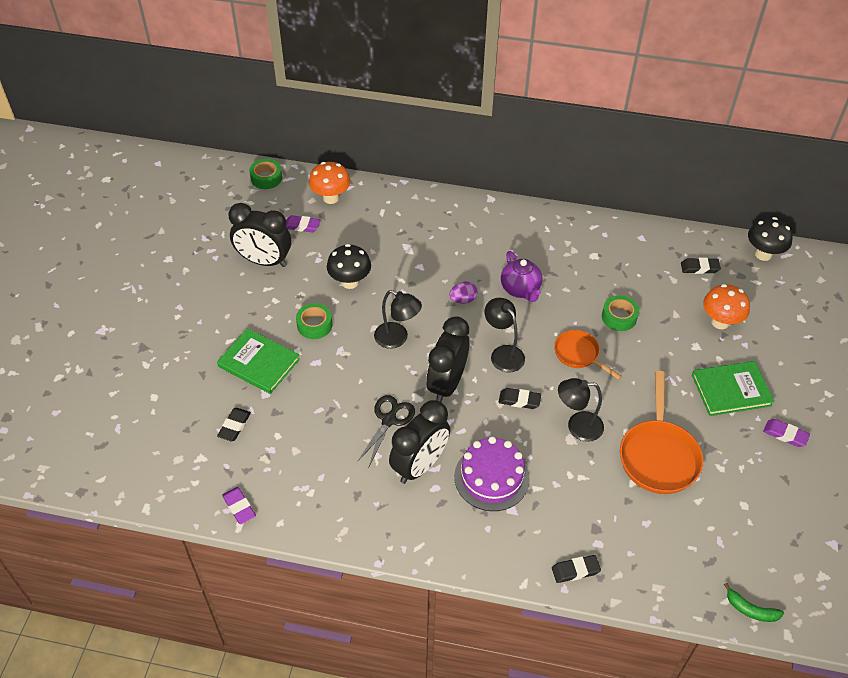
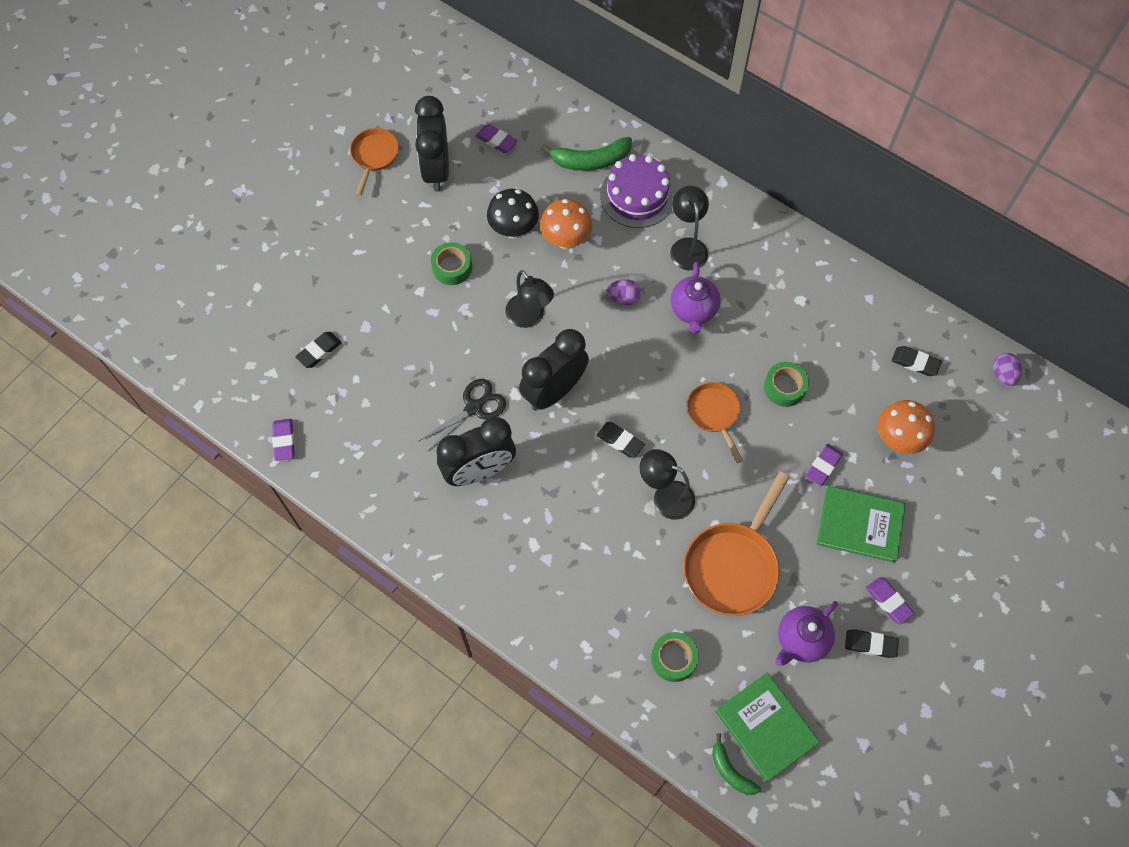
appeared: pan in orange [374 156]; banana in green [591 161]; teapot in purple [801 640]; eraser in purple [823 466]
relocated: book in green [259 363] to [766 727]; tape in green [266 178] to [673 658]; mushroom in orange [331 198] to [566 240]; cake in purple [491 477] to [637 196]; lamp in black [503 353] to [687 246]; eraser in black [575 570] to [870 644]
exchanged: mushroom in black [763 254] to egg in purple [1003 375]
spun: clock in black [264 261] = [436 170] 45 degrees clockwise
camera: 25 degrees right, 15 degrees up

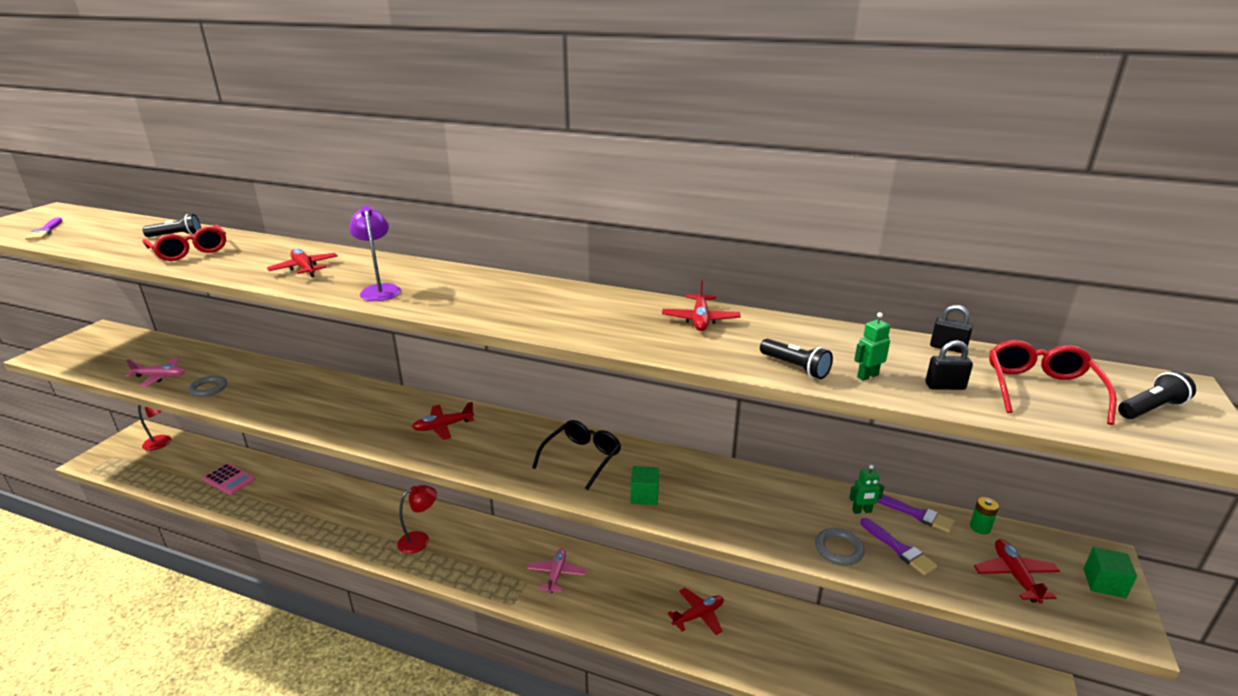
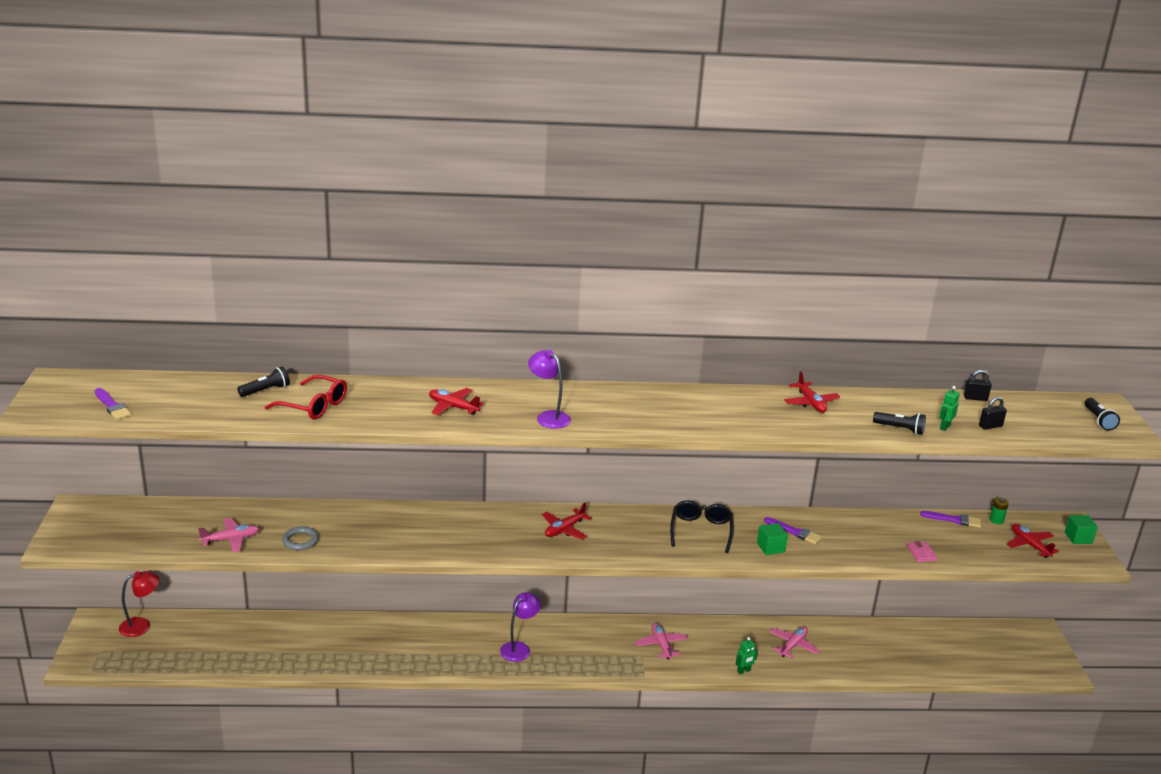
missing: calculator in pink [229 479]; glasses in red [1041 389]
relocated: robot in green [861 511] to [744 671]; brush in purple [899 549] to [795 532]
exchanged: ring in grey [838 549] to wallet in pink [921 553]
colour: lamp in red [420 540] to lamp in purple [519 648]; plane in red [698 615] to plane in pink [792 646]
spun: flashlight in black [1150 409] = [1098 420] 135 degrees clockwise
camera: 25 degrees left, 0 degrees up

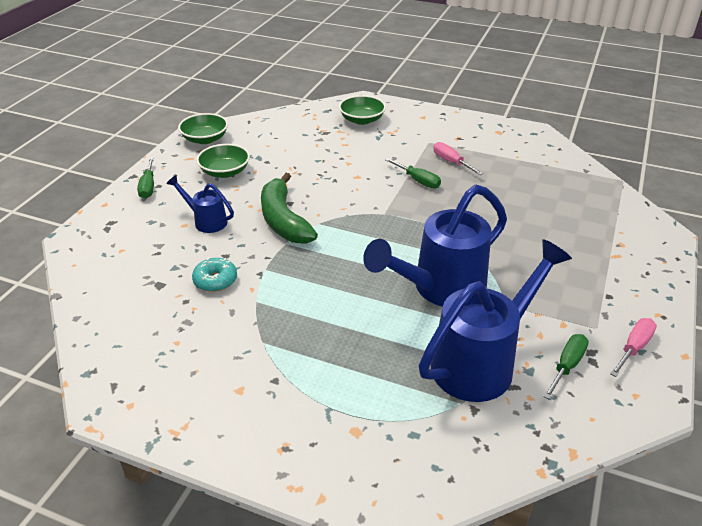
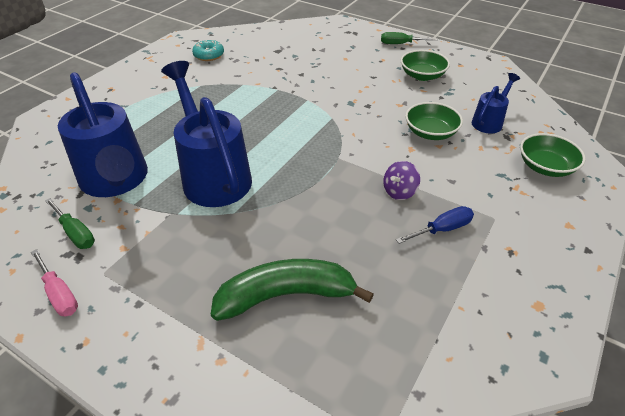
relocated: watering can in blue [206 221] to [489 121]; bowl in green [205 139] to [430 132]; donut in turquoise [215 280] to [209 55]; banana in green [283 220] to [286 295]
exchanged: screwdriver in green [418 180] to spinning top in purple [399 192]
colour: screwdriver in pink [451 162] to screwdriver in blue [442 229]
camera: 100 degrees right, 5 degrees up

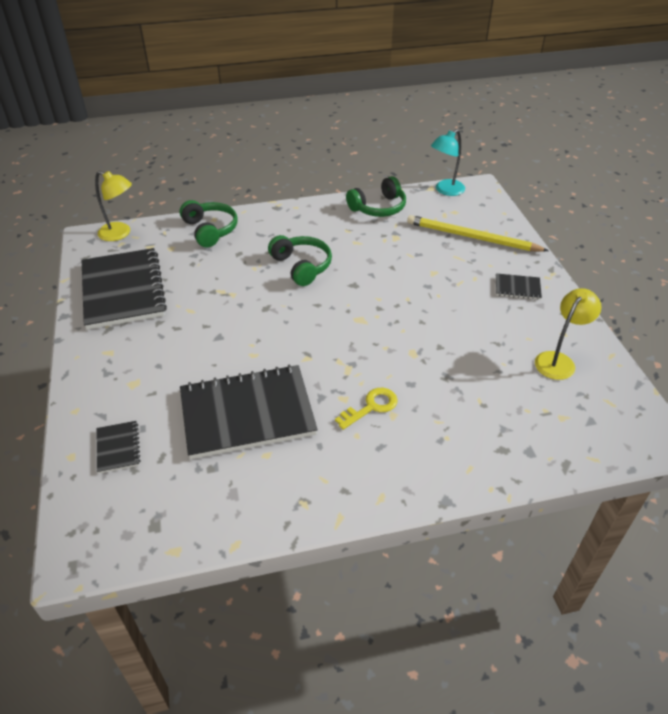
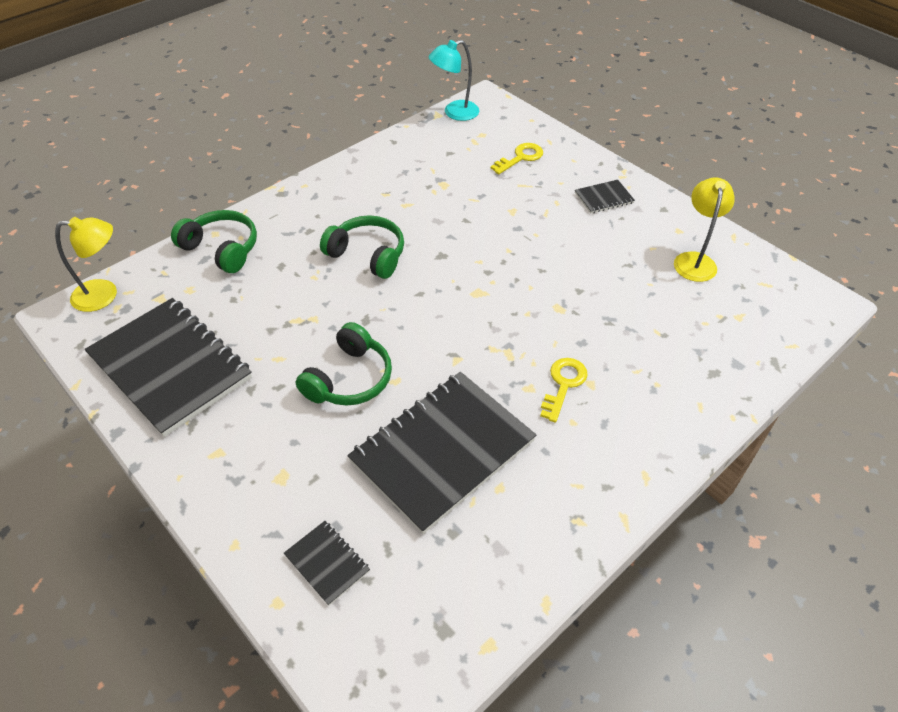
relocated: headphones in green [378 208] to [349 379]
exchanged: pencil in yellow [472 237] to key in yellow [520 158]
spun: lamp in turquoise [445 190] = [454 113] 45 degrees clockwise
camera: 30 degrees left, 5 degrees up

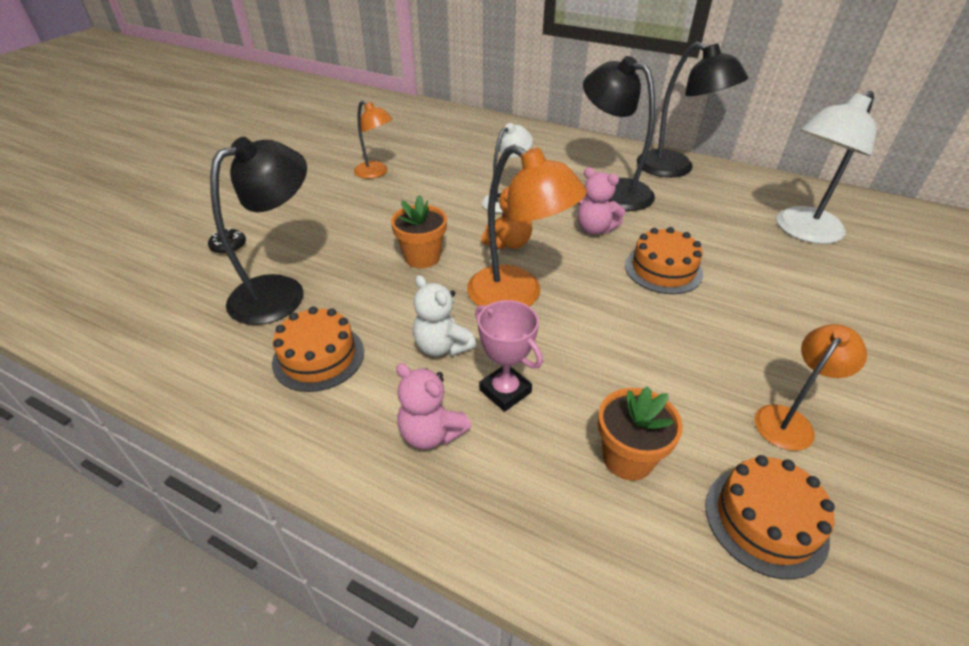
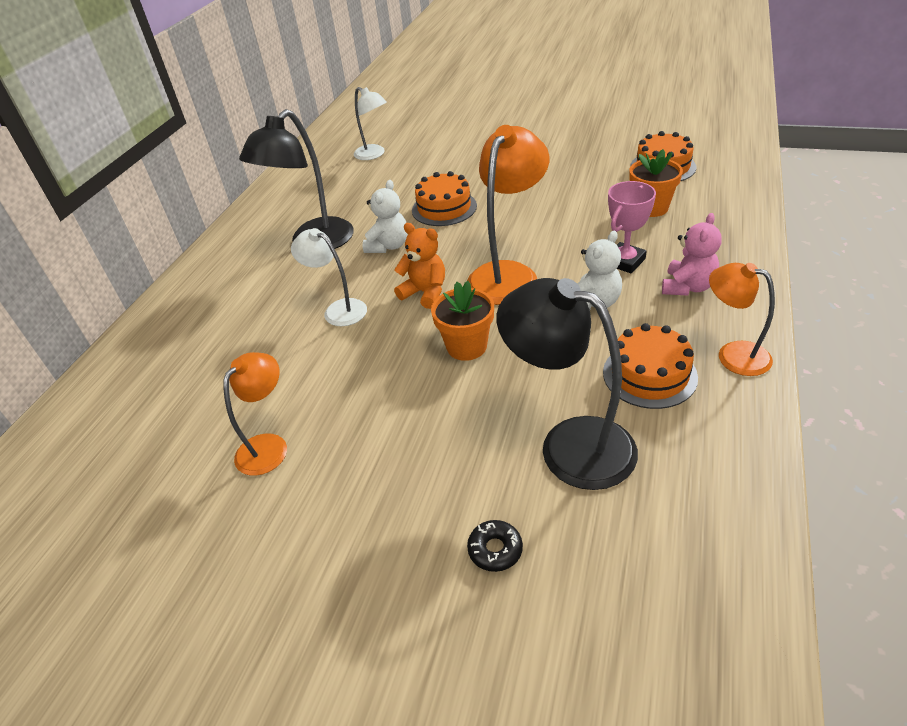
missing: lamp in black [675 169]
relocated: lamp in orange [789 420] to [733 354]
colour: teddy bear in pink [594 229] to teddy bear in white [388 246]
size: lamp in white [802 231] = [374 155] x0.60
camera: 95 degrees left, 0 degrees up

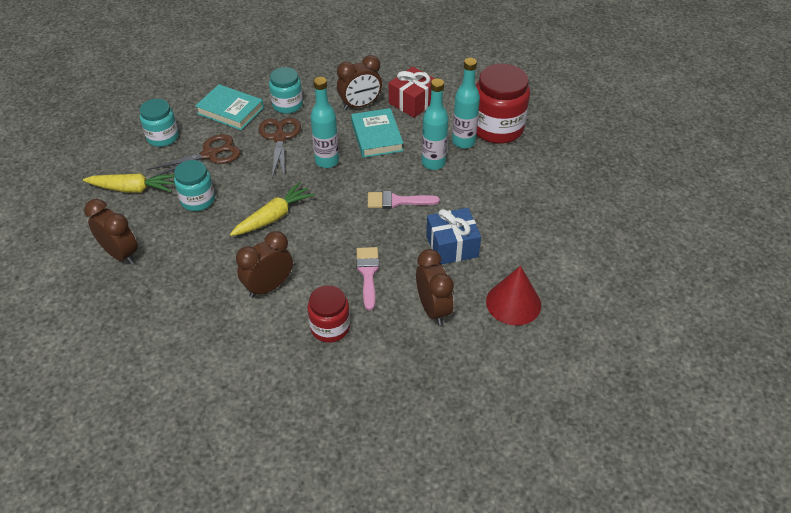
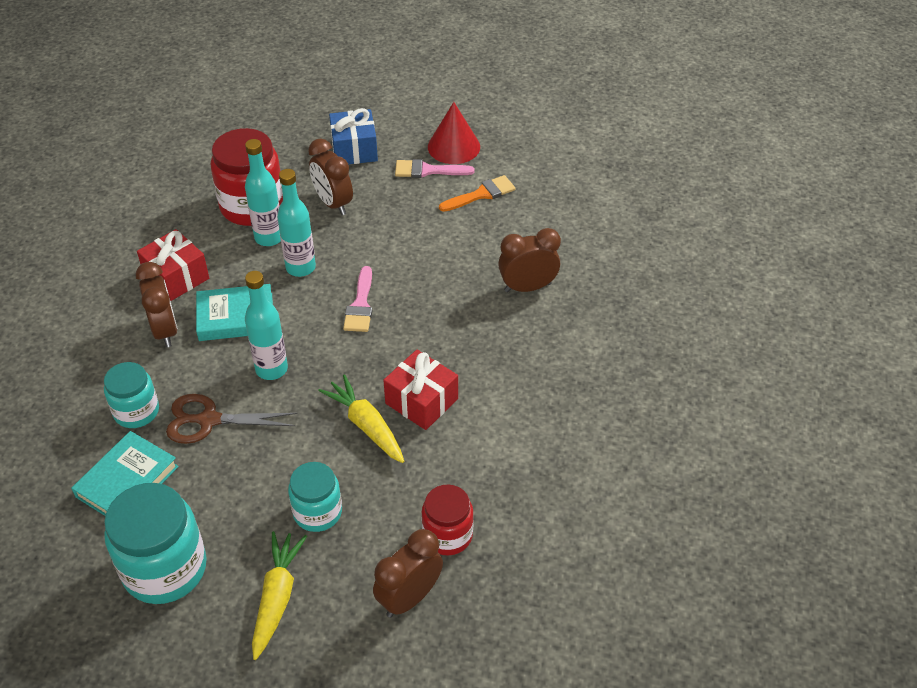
missing: scissors in brown [210 154]
appeared: gift in red [421 401]; brush in orange [481 194]
relocated: clock in brown [269 287] to [333 203]; jar in red [330 327] to [447 535]; brush in pink [368 273] to [428 170]; gift in blue [452 246] to [354 149]; cone in red [513 303] to [454 147]
size: jar in turquoise [163 137] = [165 568] x1.65
camera: 85 degrees left, 0 degrees up

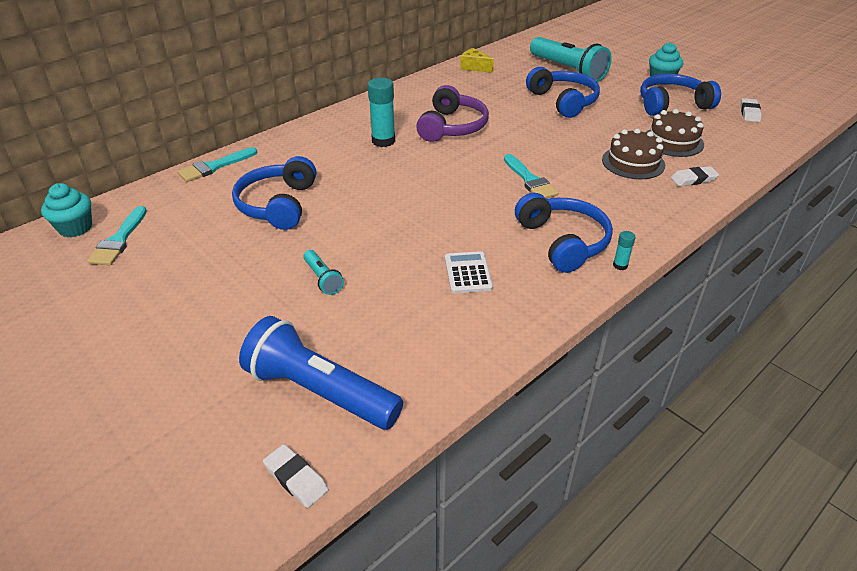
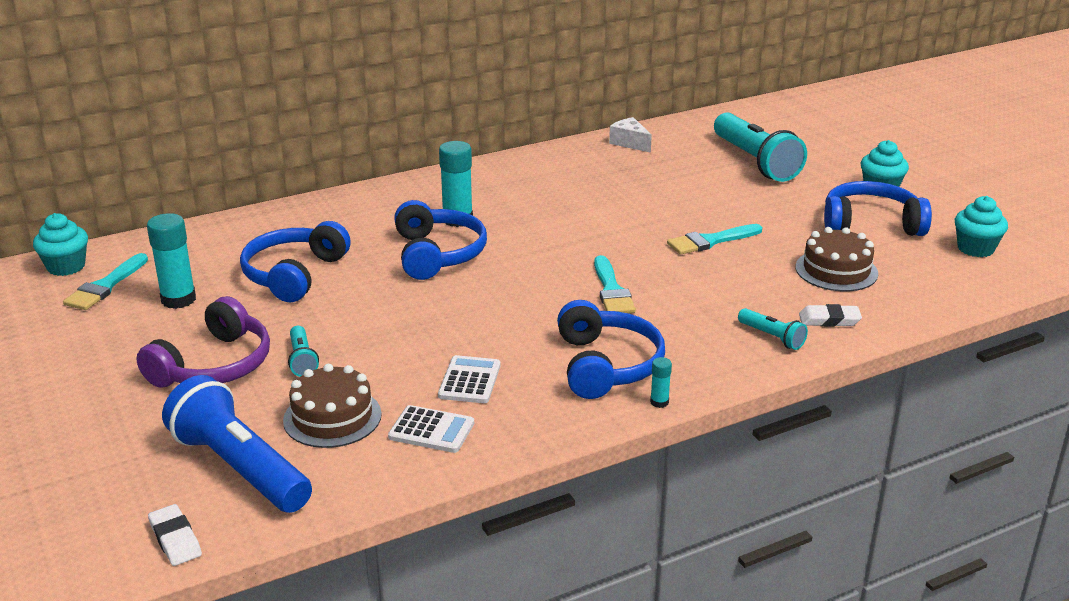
appeared: glue stick in turquoise [178 299]; calculator in white [431 430]; flashlight in turquoise [772 337]
relocated: brush in turquoise [214 167] to [710 241]; headphones in purple [452 127] to [214 365]; headphones in blue [563 101] to [437 254]; cake in brown [633 162] to [332 417]
exchanged: eraser in white [749 113] to cupcake in turquoise [975 248]
colour: cheese in yellow [474 67] to cheese in white [629 143]
camera: 15 degrees right, 10 degrees down

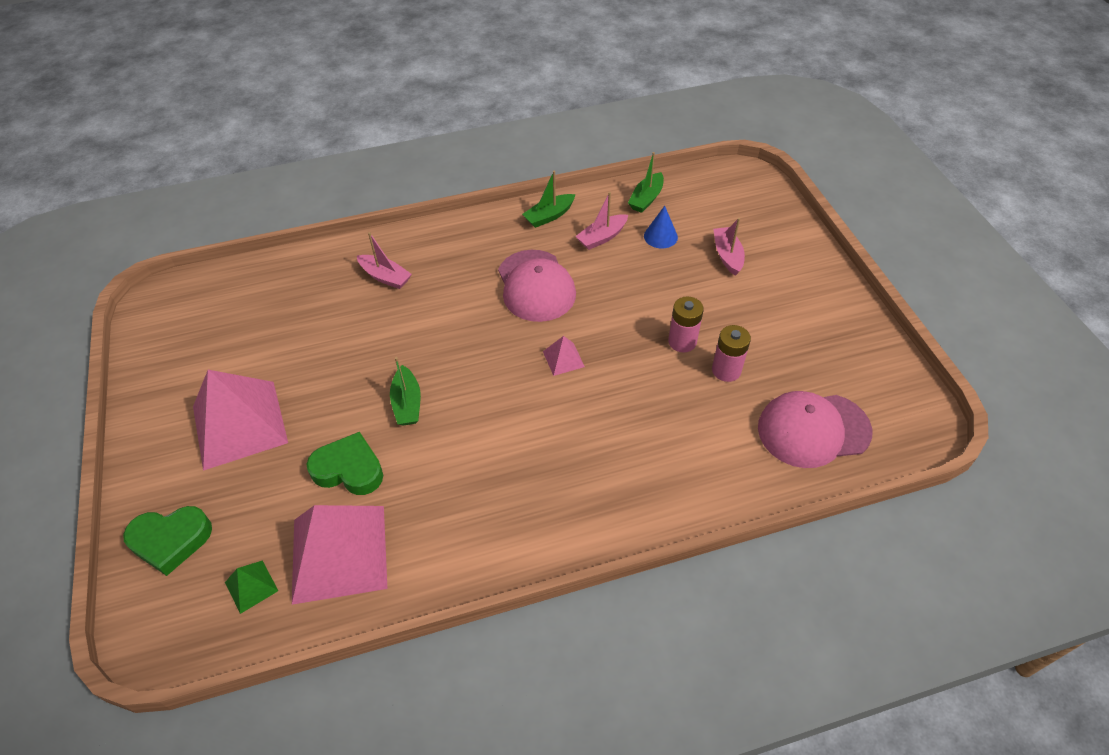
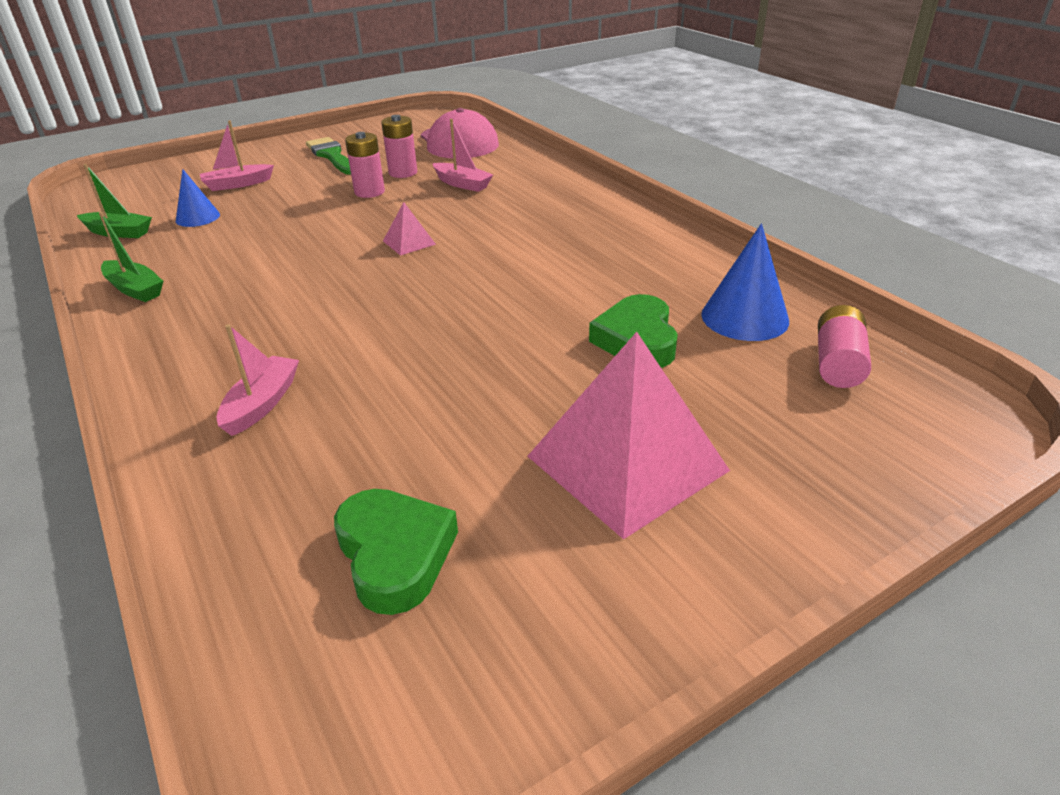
missing: boat in green [407 403]; cap in pink [536 286]
appeared: brush in green [331 156]
relocated: heart in green [171 540] to [395 554]; boat in pink [602 237] to [462 184]
exchanged: pyramid in green [251 586] to battery in pink [838 363]; pyramid in pink [339 553] to cone in blue [744 317]
camera: 105 degrees left, 15 degrees down

